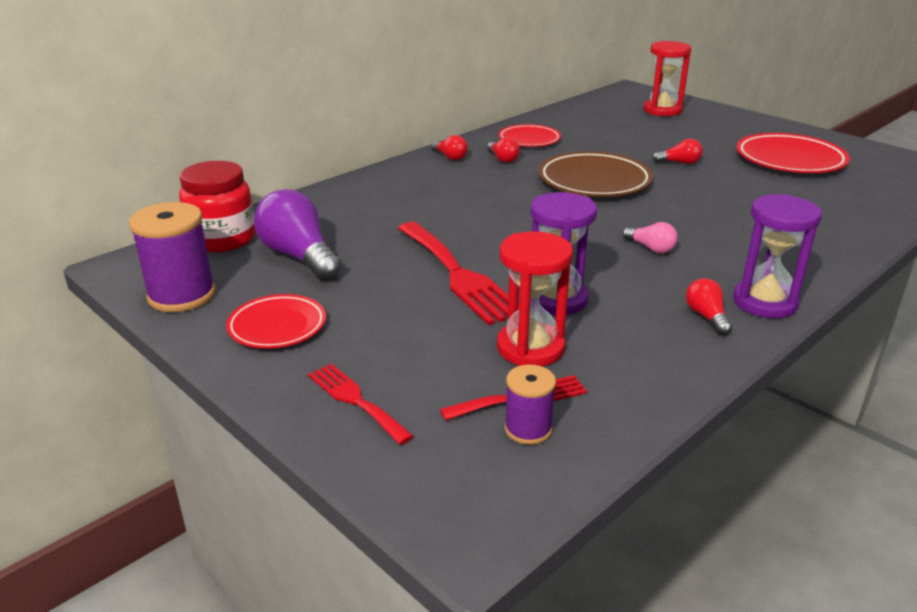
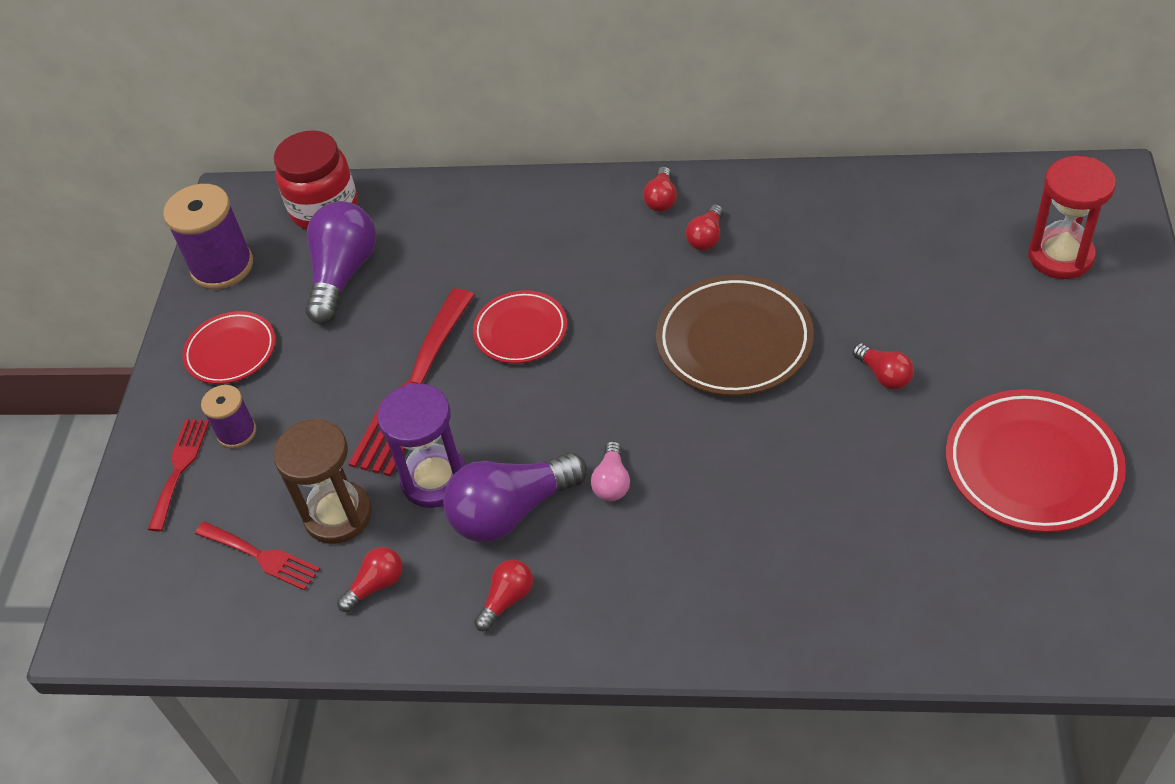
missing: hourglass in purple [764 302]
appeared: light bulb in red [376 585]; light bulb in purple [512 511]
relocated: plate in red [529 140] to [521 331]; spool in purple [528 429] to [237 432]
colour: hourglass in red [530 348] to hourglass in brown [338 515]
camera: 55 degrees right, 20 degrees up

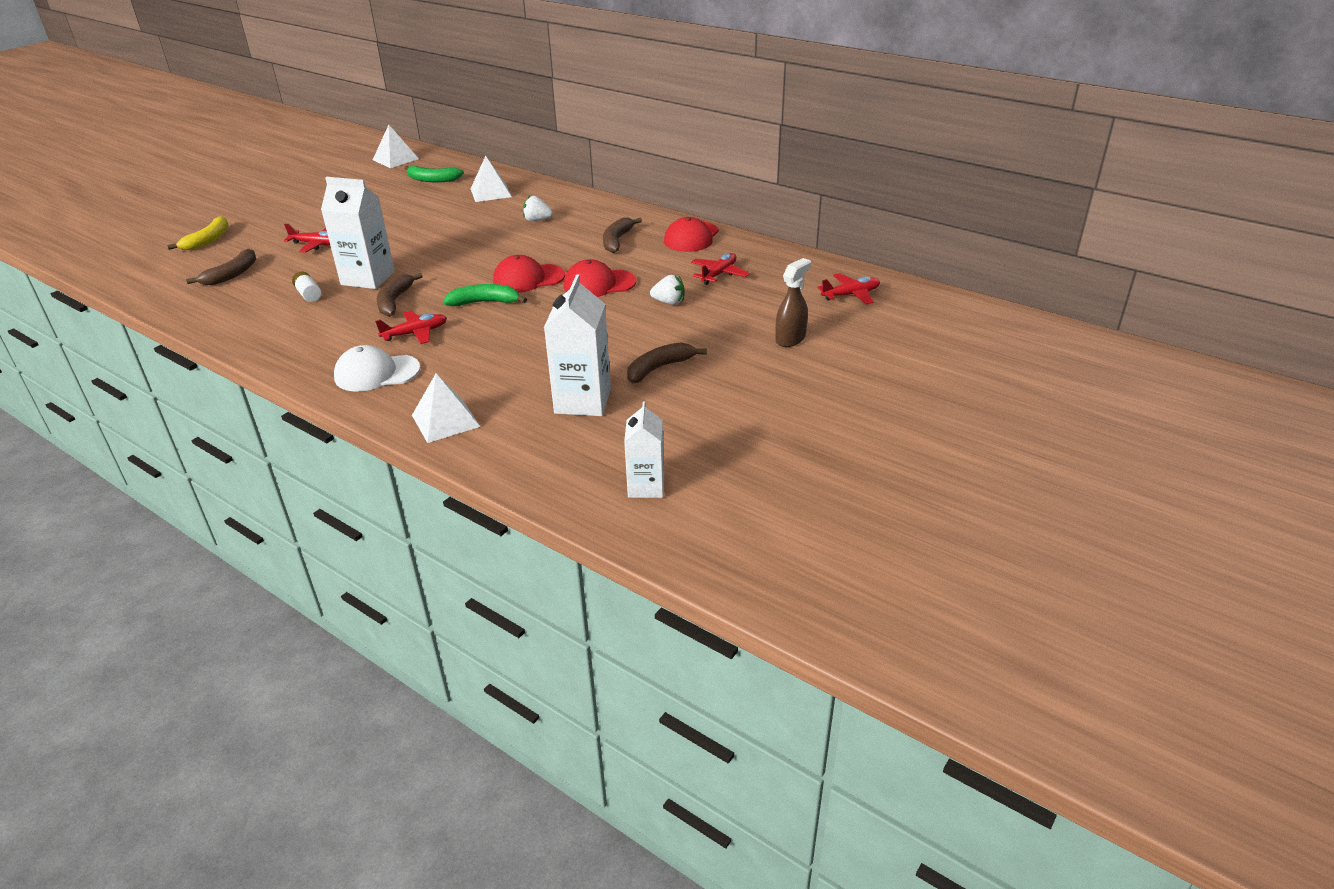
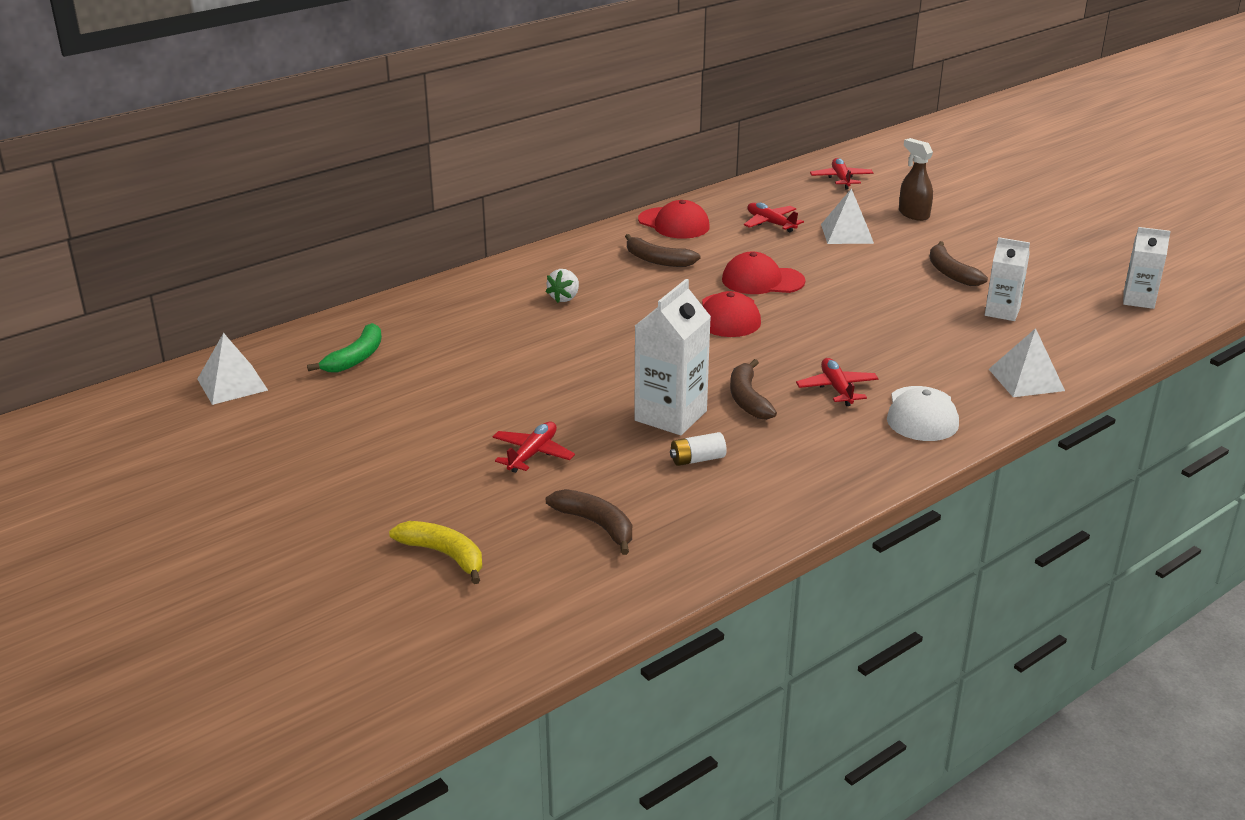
missing: banana in green [485 302]; strawberry in white [669 302]
relocated: pyramid in white [490 192] to [847 233]
spun: banana in brown [395 301] = [748 399] 60 degrees clockwise; cap in red [599 284] = [762 280] 90 degrees clockwise
size: carton in white [583 401] = [1002 312] x0.63
camera: 75 degrees left, 5 degrees down

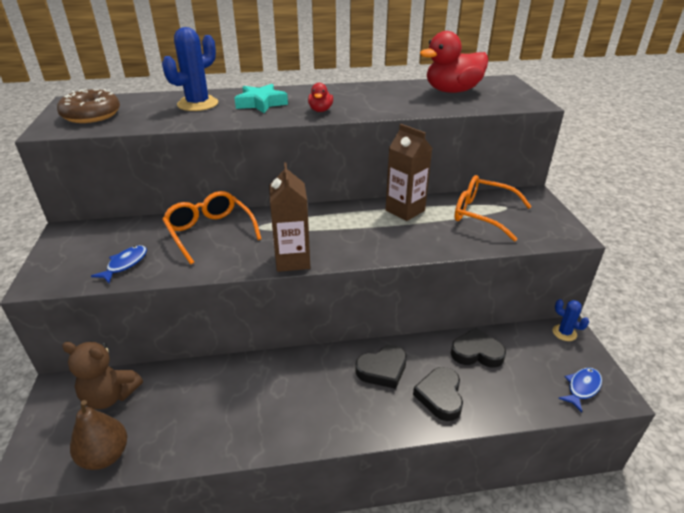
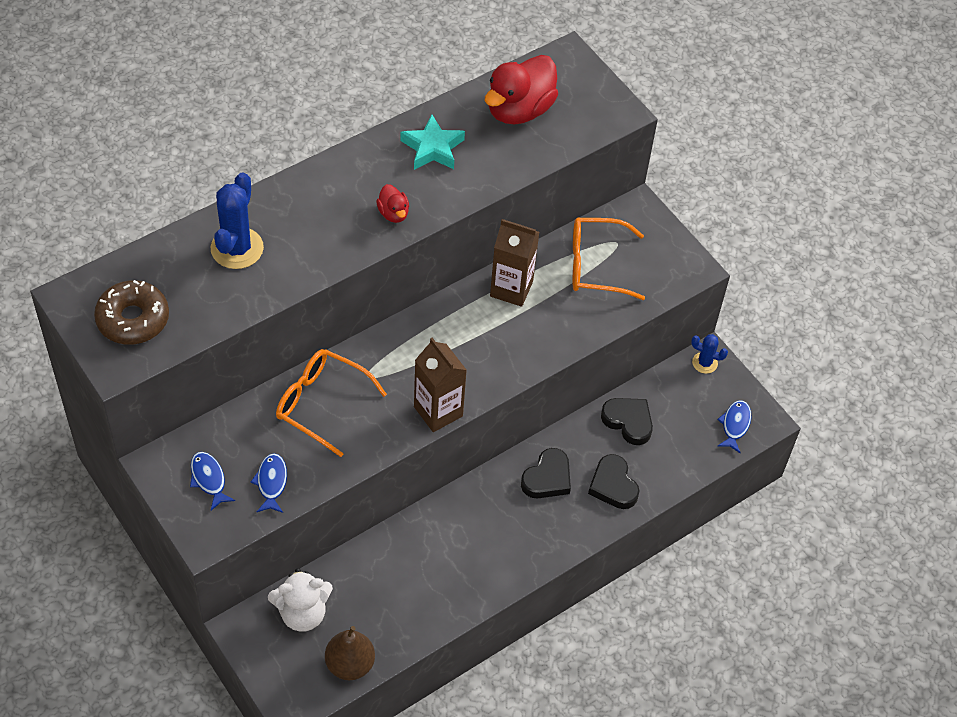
appeared: fish in blue [209 479]
relocated: star in turquoise [261 103] to [432 148]
colour: teddy bear in brown [110 396] to teddy bear in white [302 613]
spun: heart in black [476 352] = [628 422] 60 degrees clockwise
camera: 30 degrees left, 20 degrees up

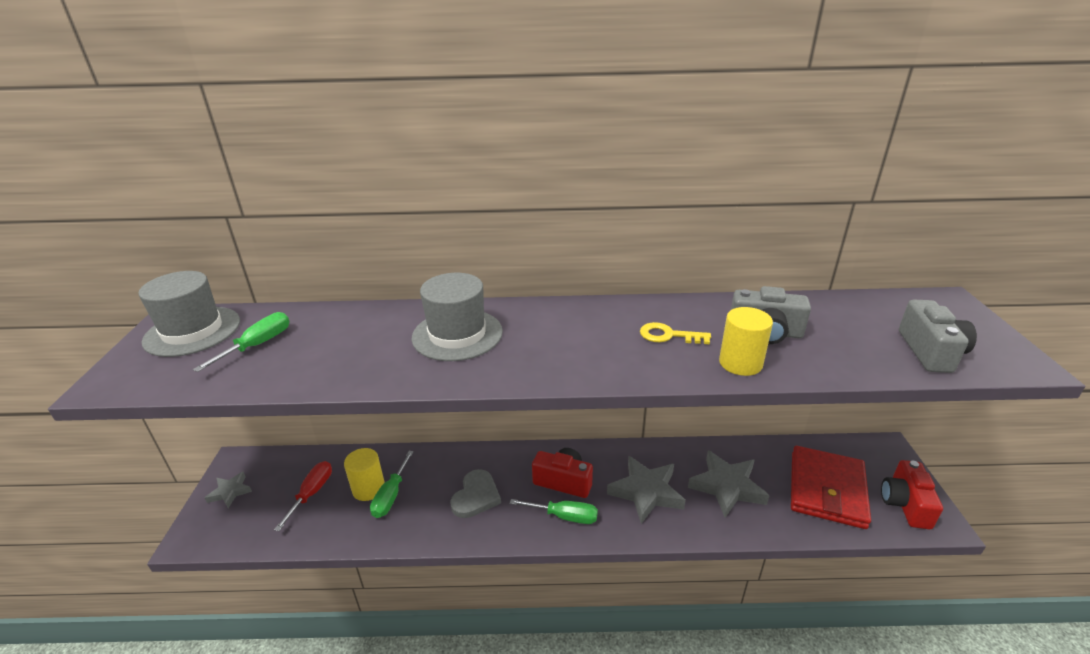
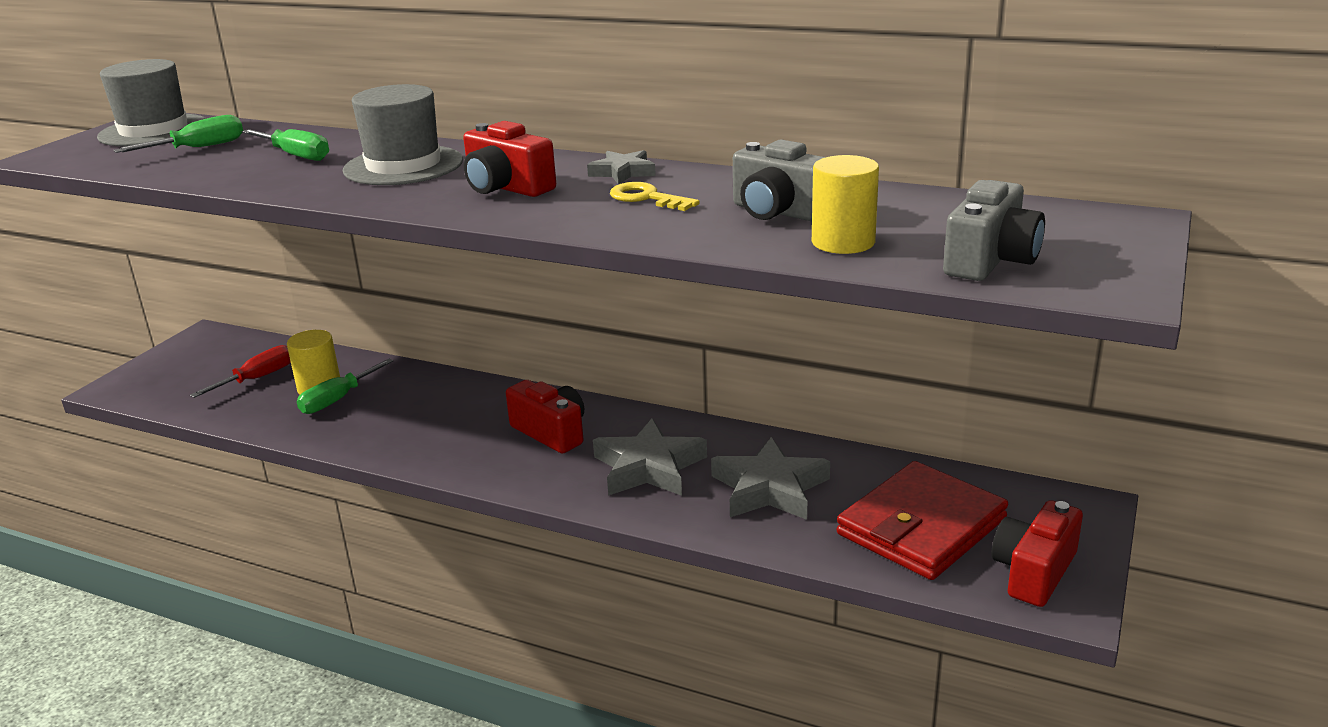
missing: heart in grey [476 496]
appeared: camera in red [506 188]
relocated: star in grey [230 492] to [623 172]; screwdriver in green [564 516] to [296 155]; cylinder in yellow [740 363] to [843 242]
camera: 25 degrees right, 5 degrees down

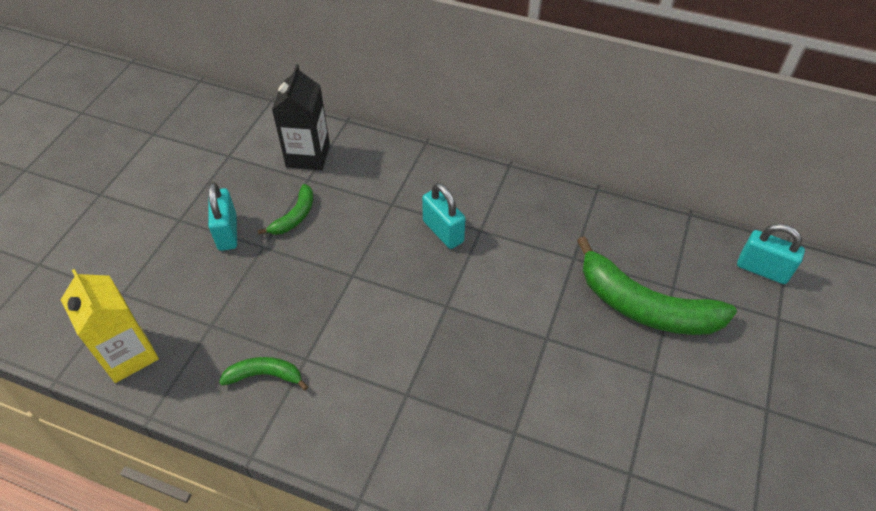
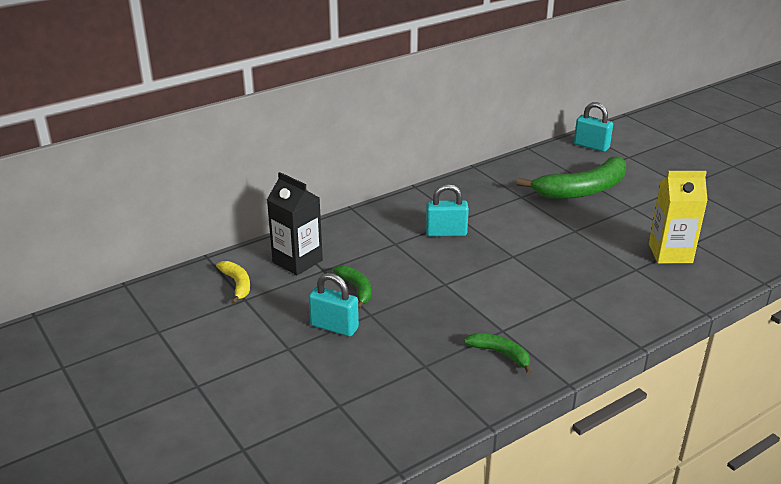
appeared: banana in yellow [237 284]
relocated: carton in yellow [128 355] to [670 253]
spun: banana in green [265 375] = [500 354] 90 degrees clockwise; padlock in turquoise [762 269] = [591 146] 60 degrees clockwise
camera: 55 degrees left, 20 degrees down

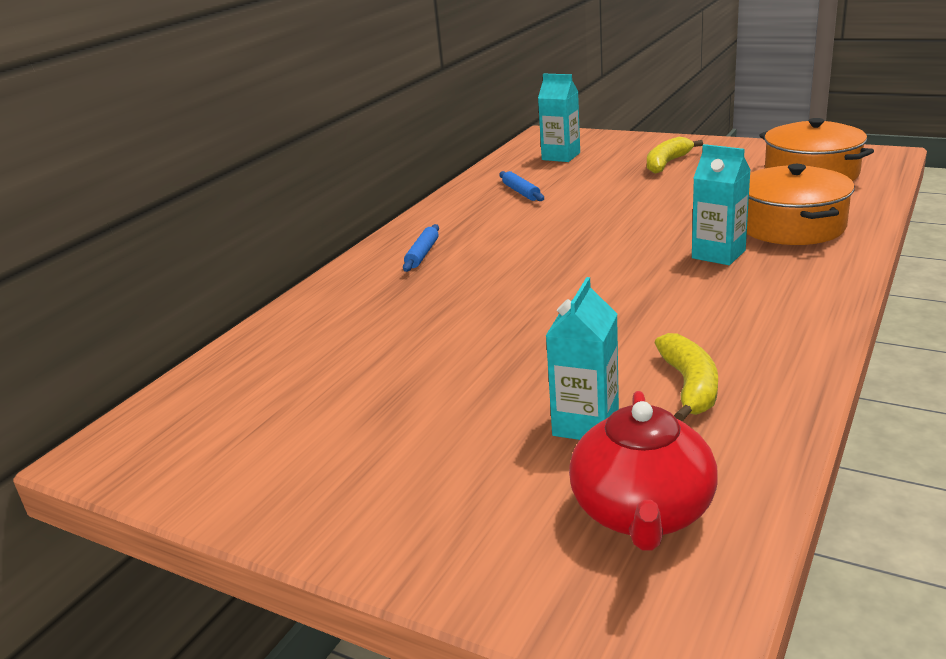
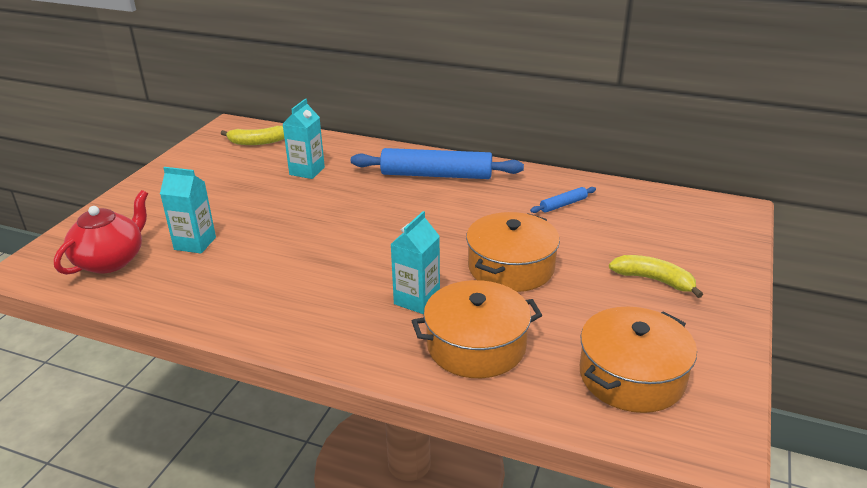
appeared: pot in orange [511 267]
relocated: carton in turquoise [561 156] to [307 171]; banana in yellow [689 386] to [257 142]
spun: teapot in red [642 513] = [111 260] 120 degrees clockwise
size: rolling pin in blue [422 254] = [436 175] x2.26
camera: 80 degrees right, 5 degrees up

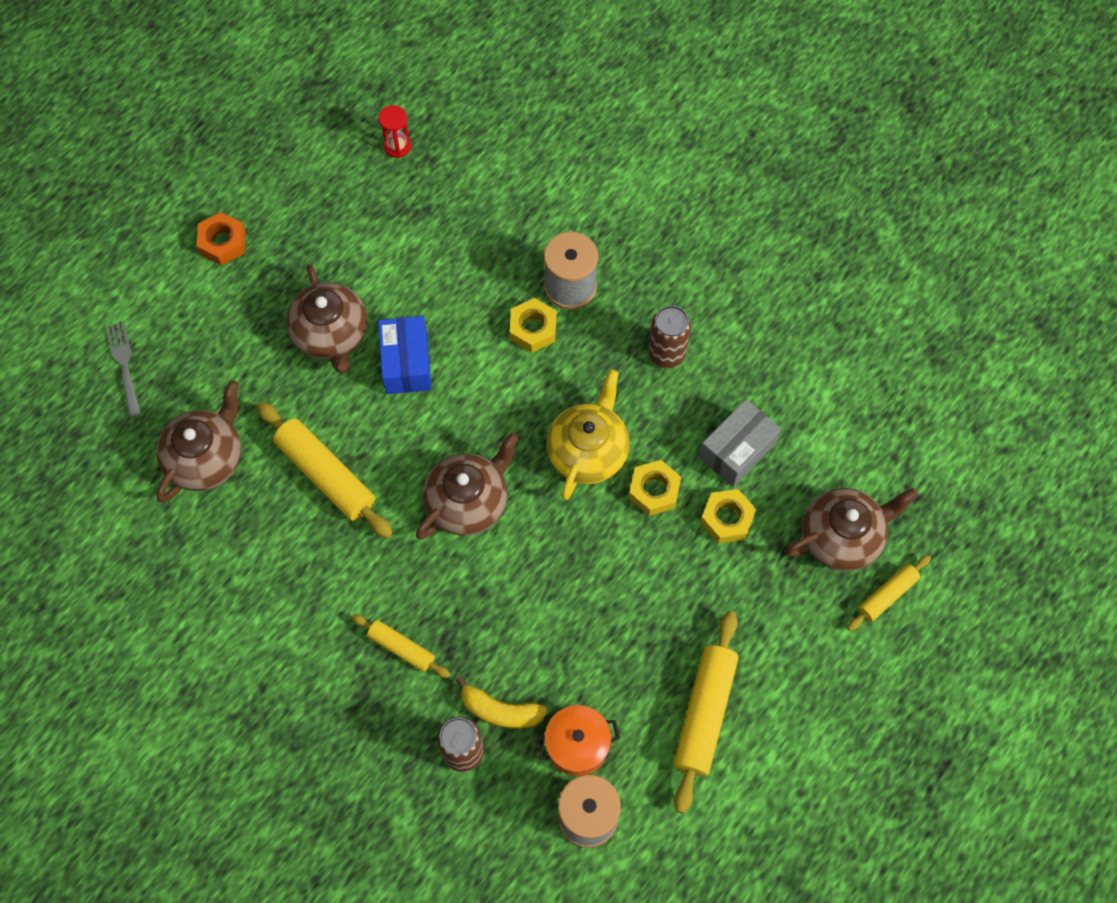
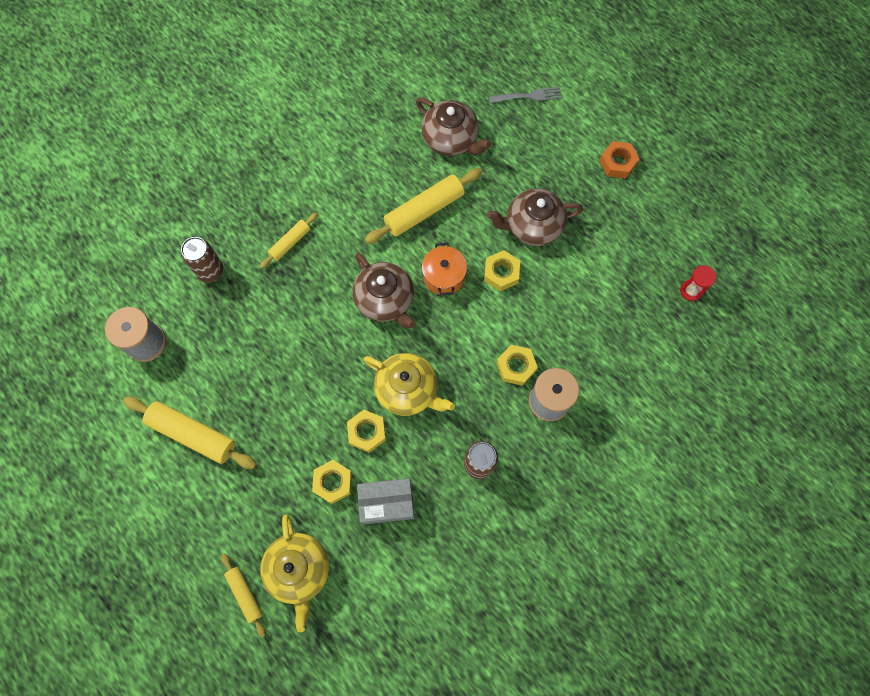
missing: banana in yellow [500 710]
relocated: pot in orange [577 745] to [444 276]
exchanged: box in blue [406 363] to nut in yellow [501 273]
colour: teapot in brown [842 537] to teapot in yellow [299 570]
spun: box in grey [737 450] = [387 503] 60 degrees counterclockwise
camera: 100 degrees right, 5 degrees up

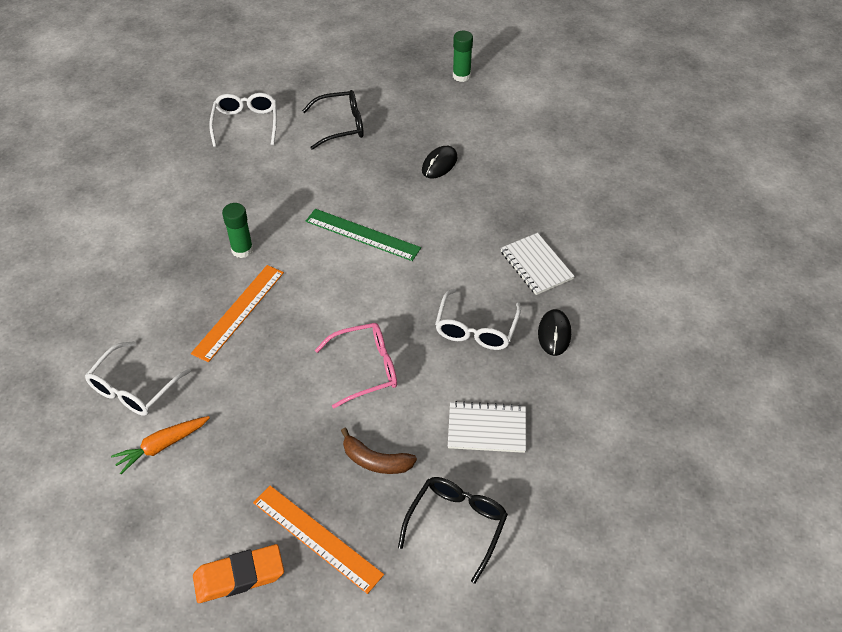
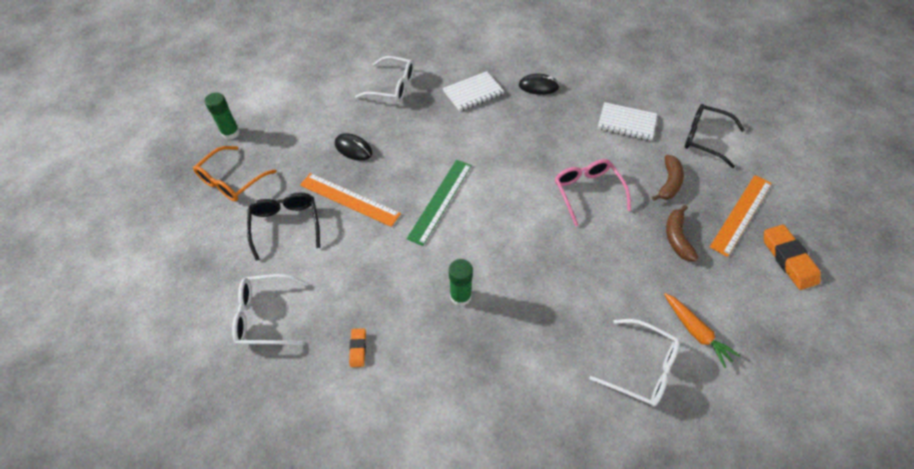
appeared: glasses in orange [231 181]; eraser in orange [358 348]; banana in brown [677 238]
relocated: ruler in orange [239 312] to [349 199]; glasses in white [476 329] to [393 86]
spun: notebook in white [486 428] = [626 123] 75 degrees counterclockwise
camera: 90 degrees left, 5 degrees up

